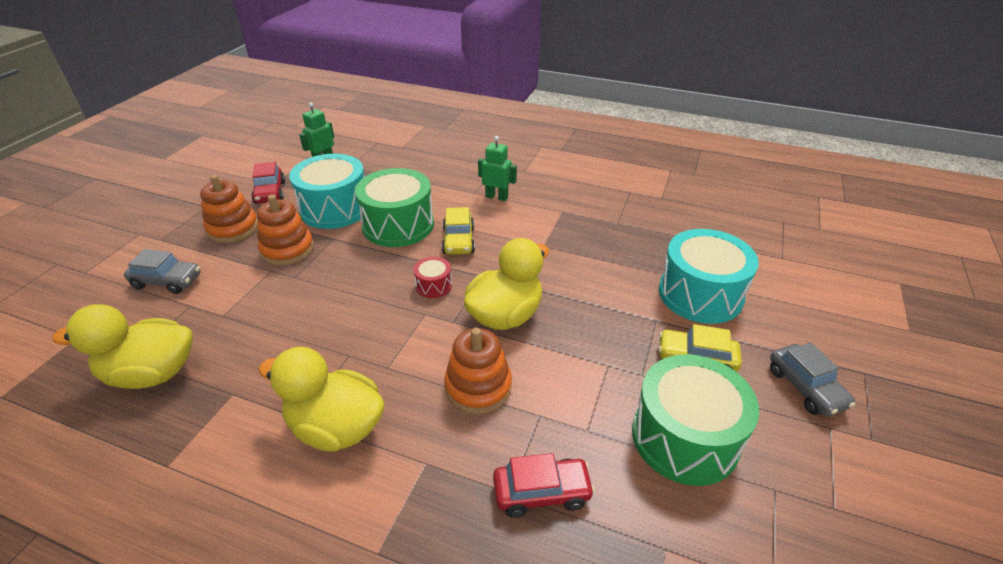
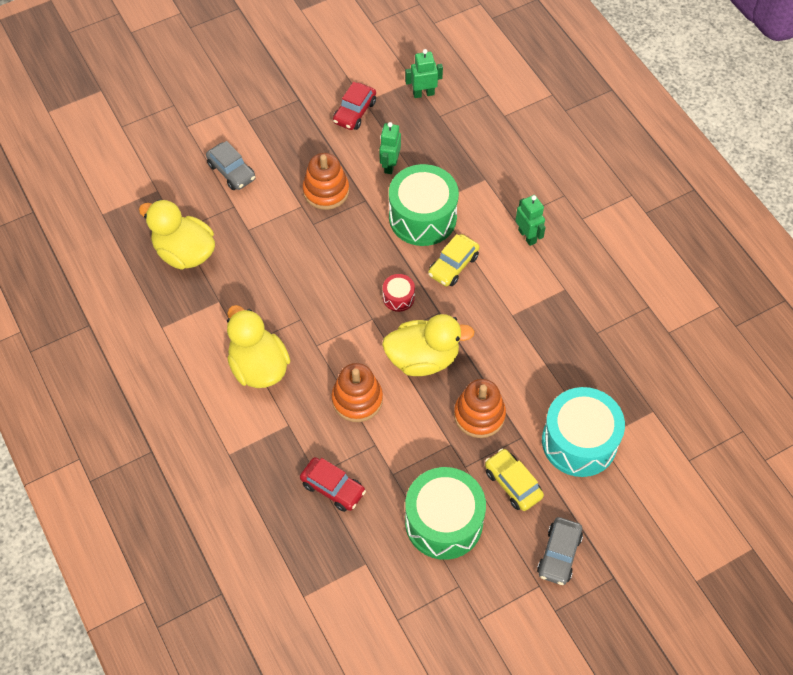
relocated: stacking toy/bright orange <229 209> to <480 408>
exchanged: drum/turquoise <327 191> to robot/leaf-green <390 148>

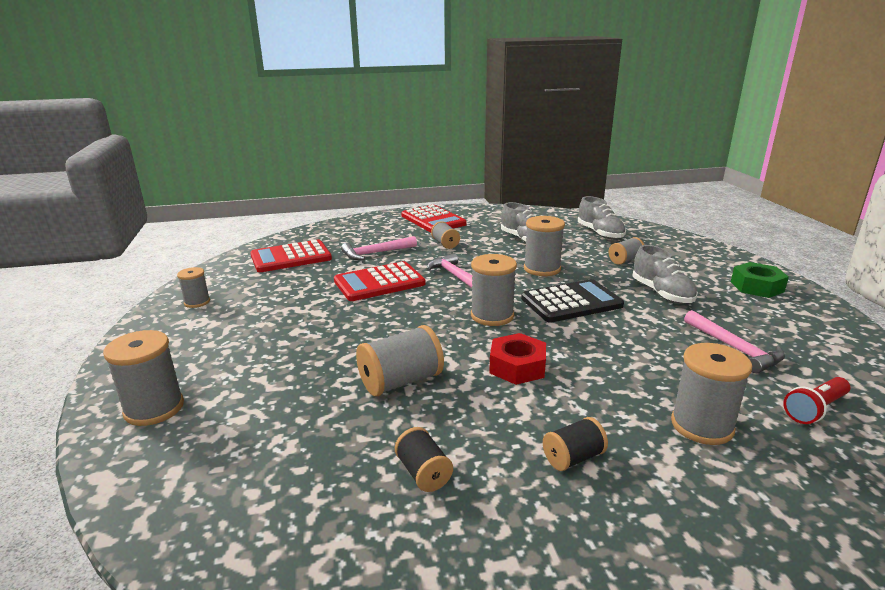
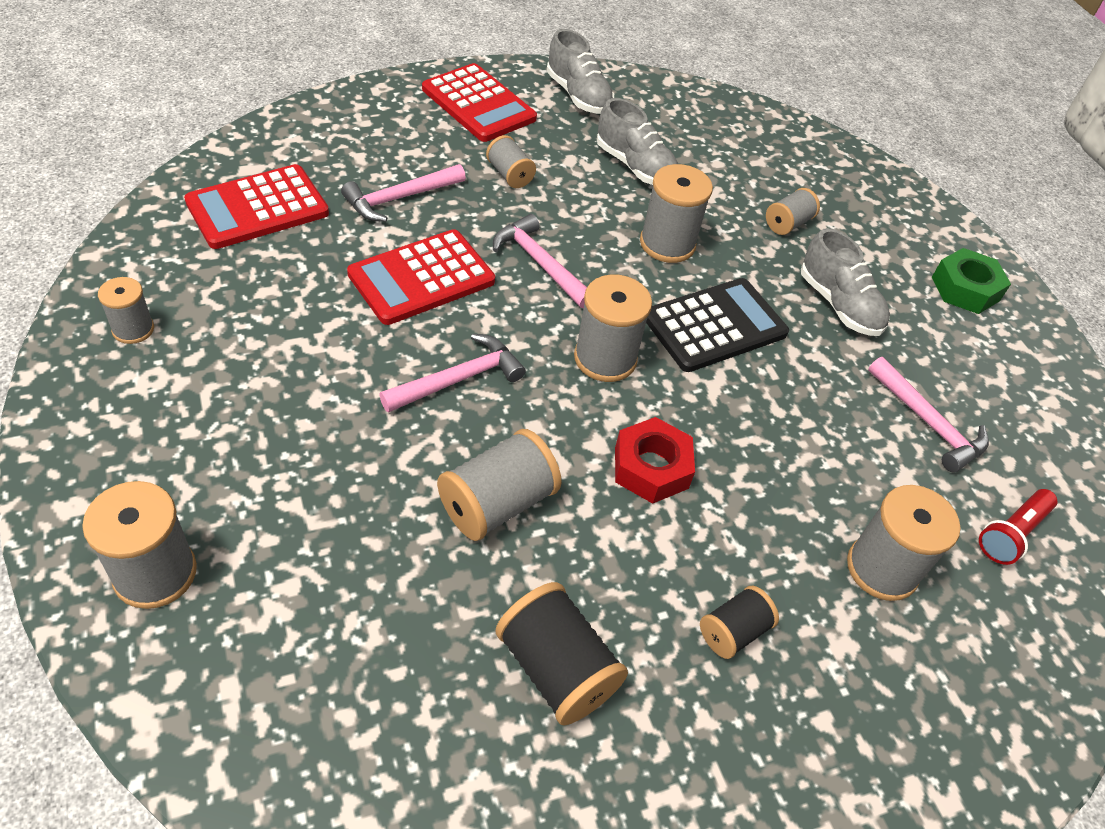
appeared: claw hammer/rose-pink <452 373>
relocated: shoe/ash-grey <602 217> to <580 71>
size: reel of thread/ebony <424 459> = <561 653> x1.66

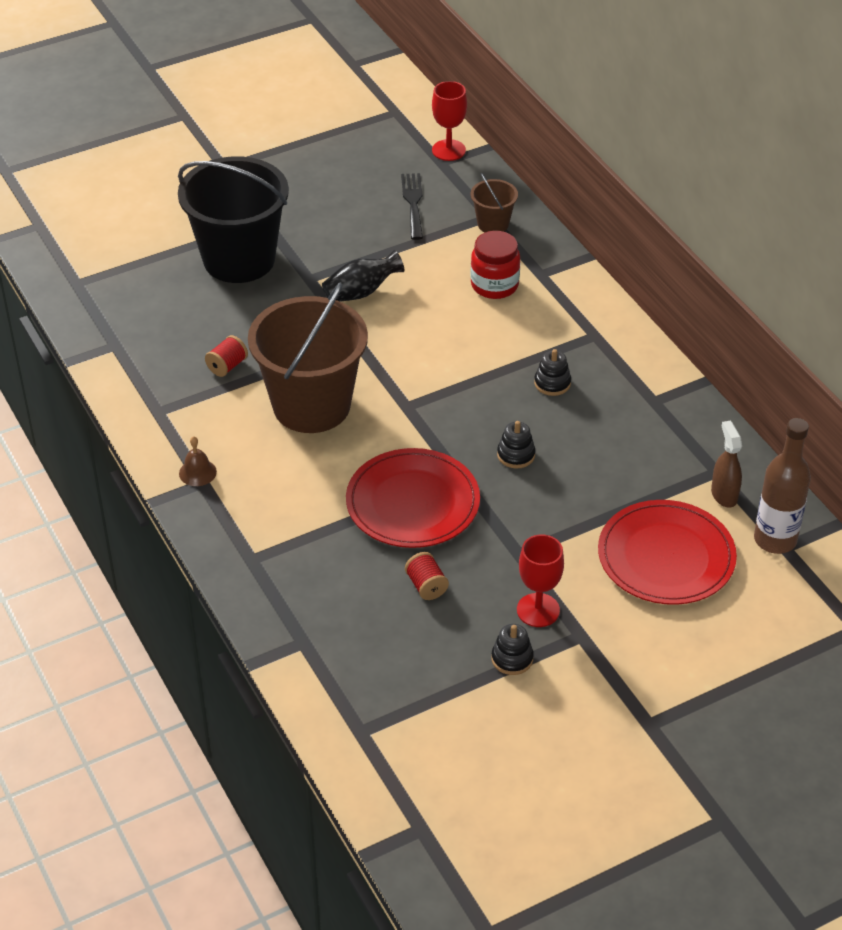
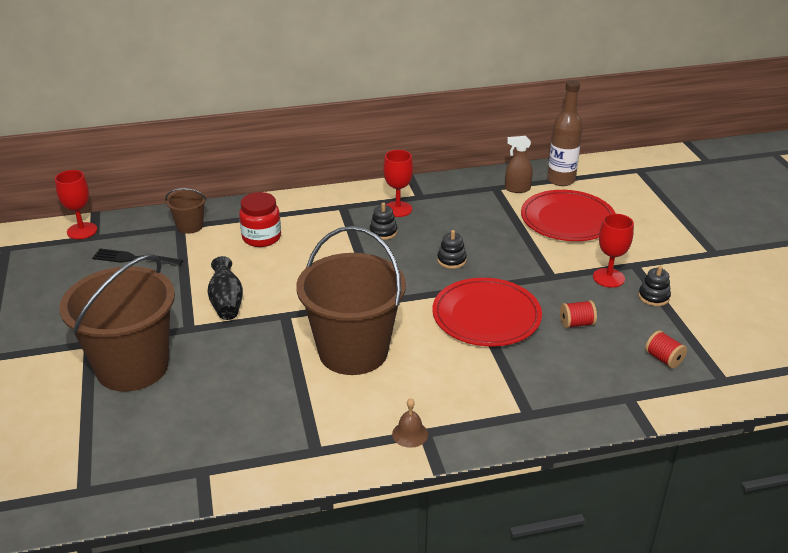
appeared: chalice/red <398 183>
relocated: reel of thread/red <226 356> to <666 349>
colour: sand bucket/ebony <233 219> to sand bucket/brown <117 323>

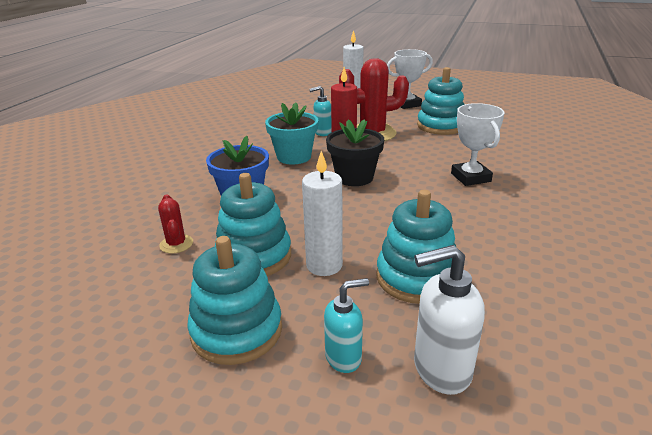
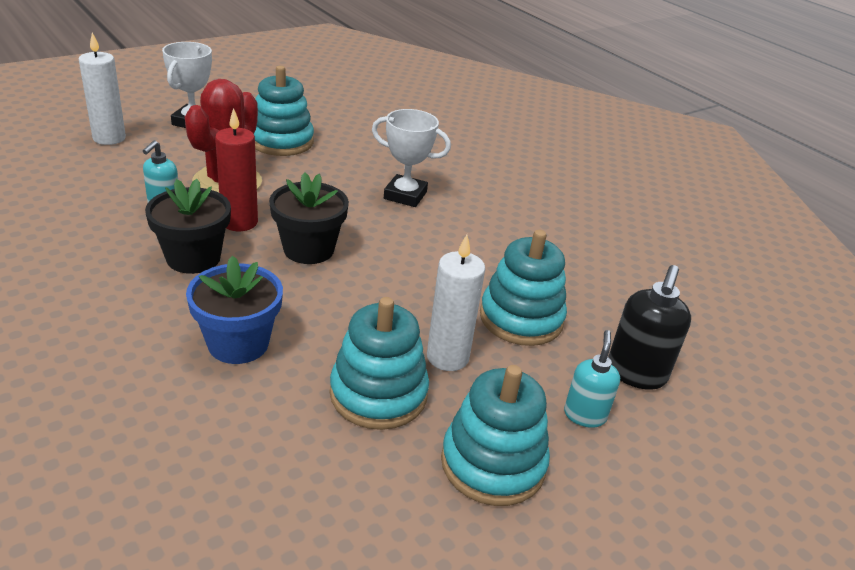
missing: cactus/red <175 223>
colour: flower pot/turquoise <291 133> to flower pot/ebony <188 226>; soap pump/white <449 320> to soap pump/ebony <649 327>

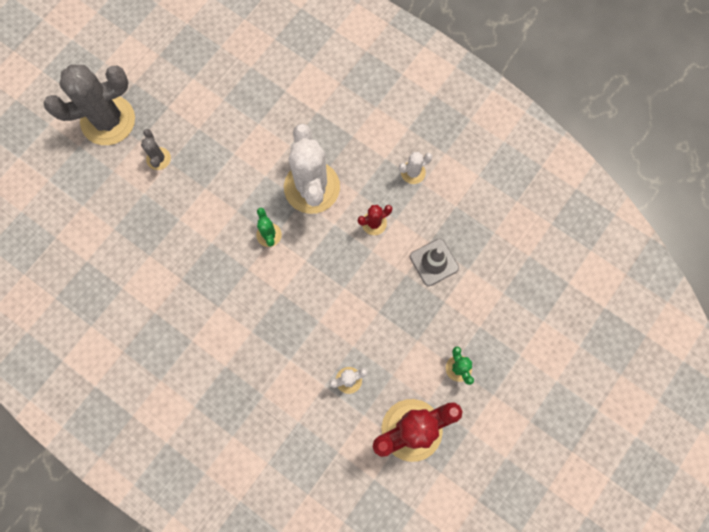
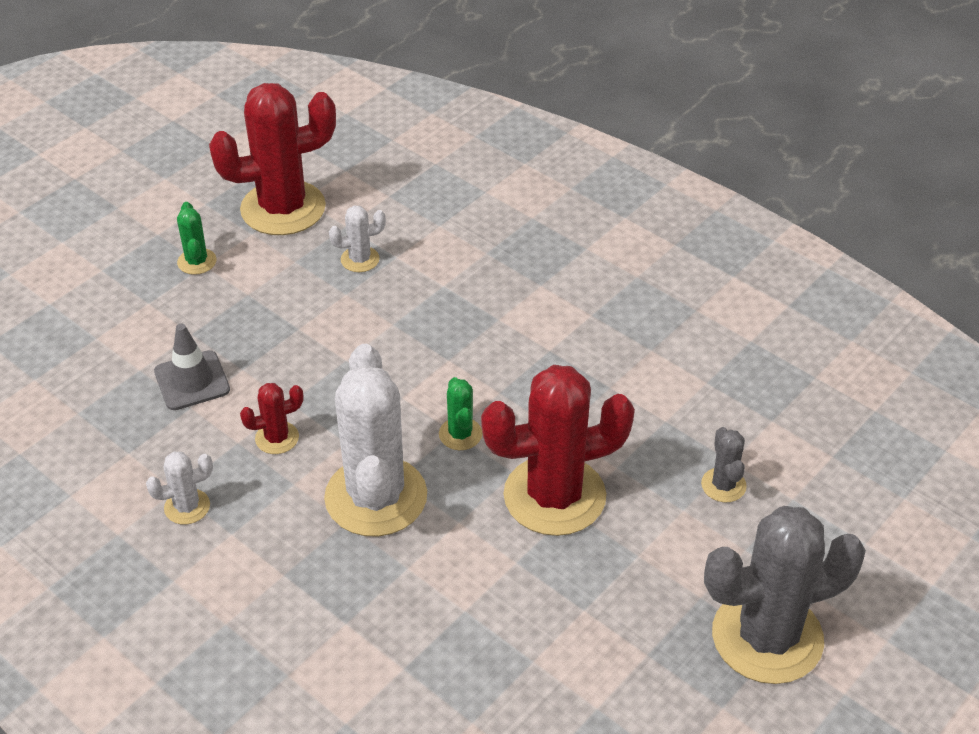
appeared: cactus/red <558 450>
relocated: cactus/ash-grey <156 149> to <724 464>

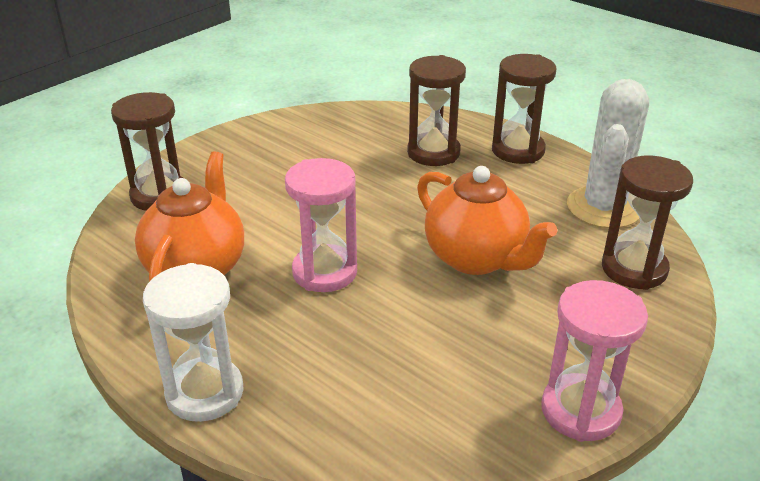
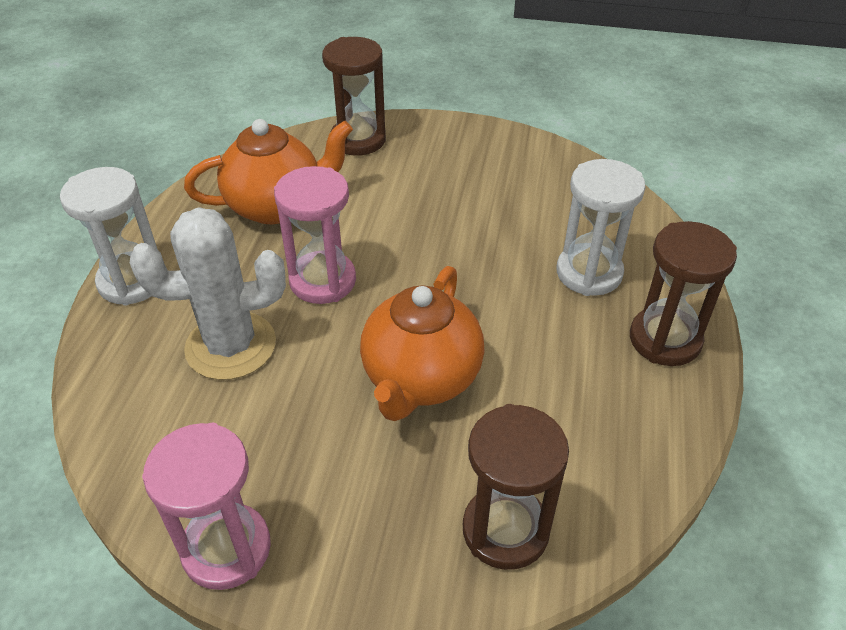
relocated: cactus/white <608 153> to <208 293>
colour: sandglass/brown <436 110> to sandglass/white <601 227>

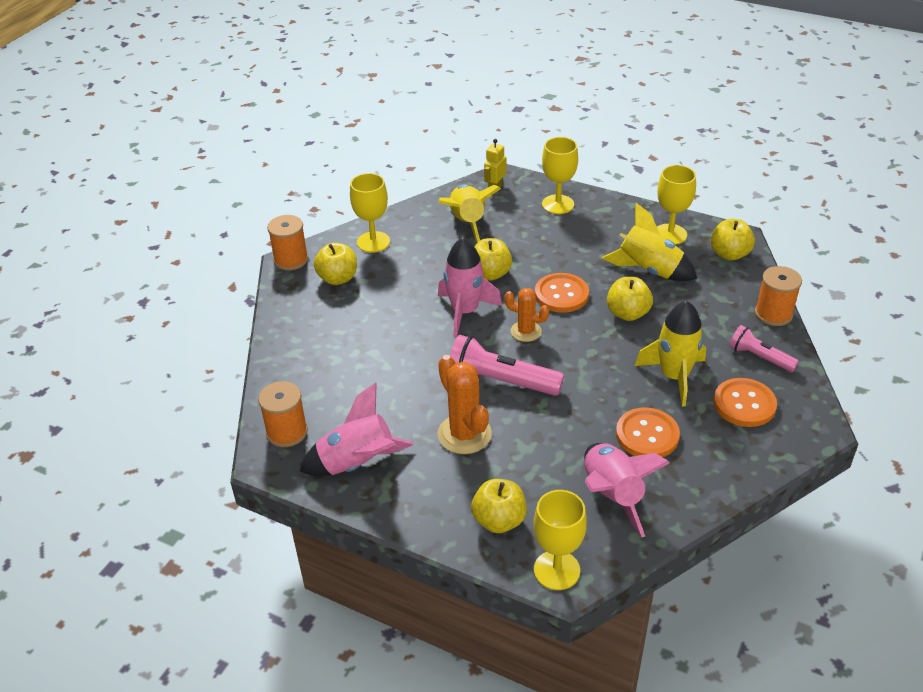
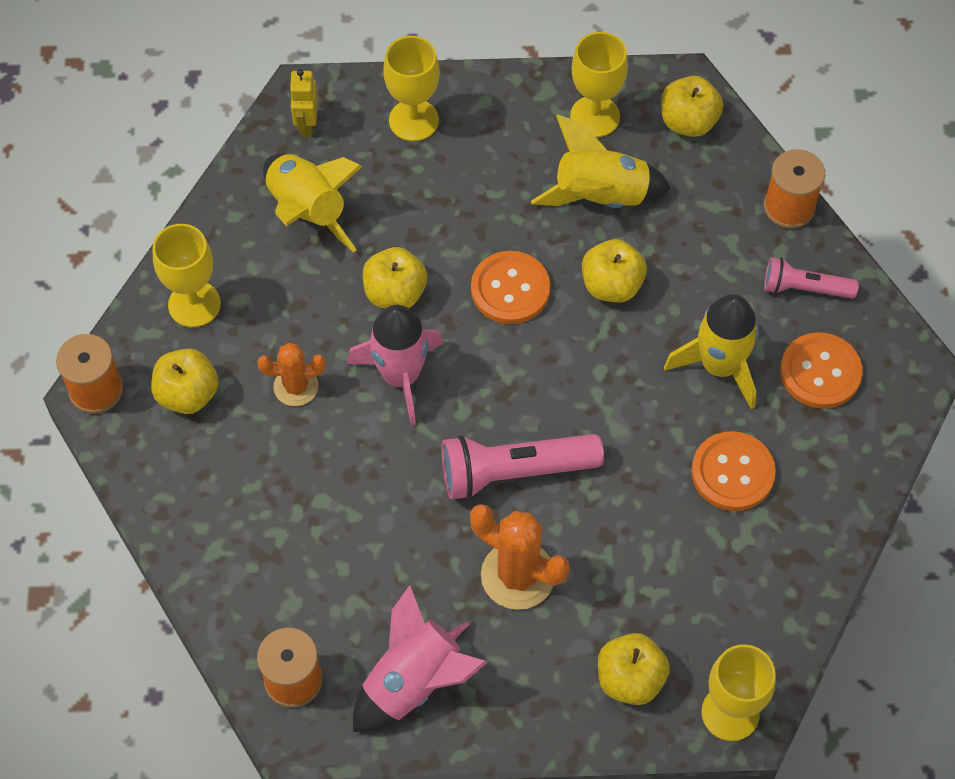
missing: toy rocket/rose-pink <627 490>
relocated: cactus/bright orange <526 315> to <291 374>

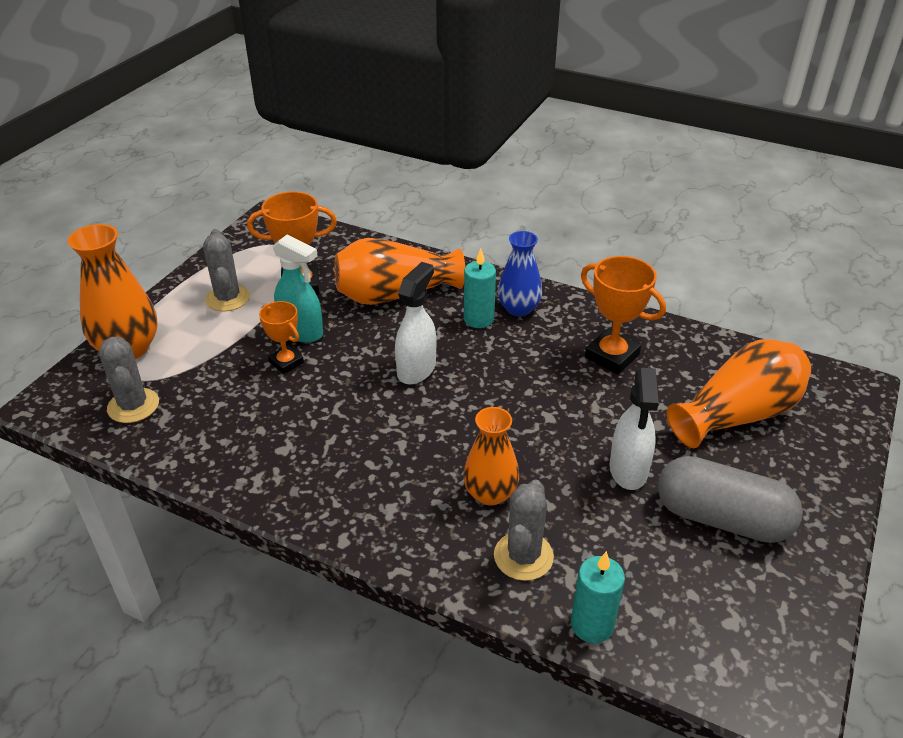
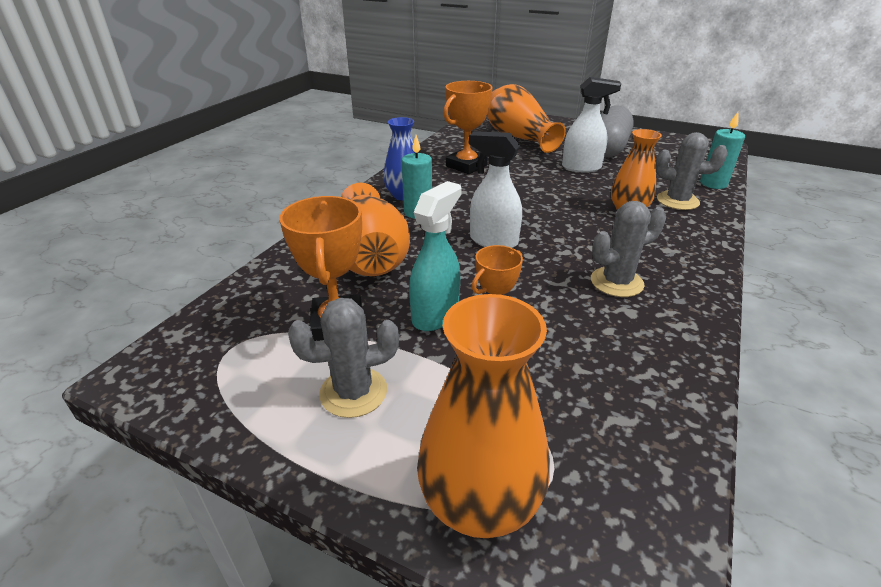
relocated: cactus/ash-grey <129 380> to <628 249>

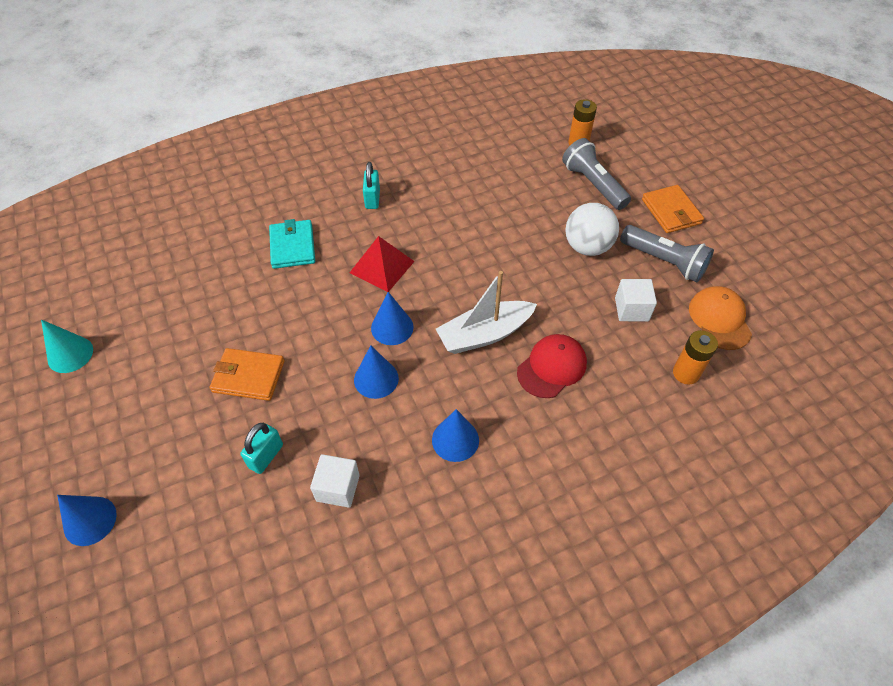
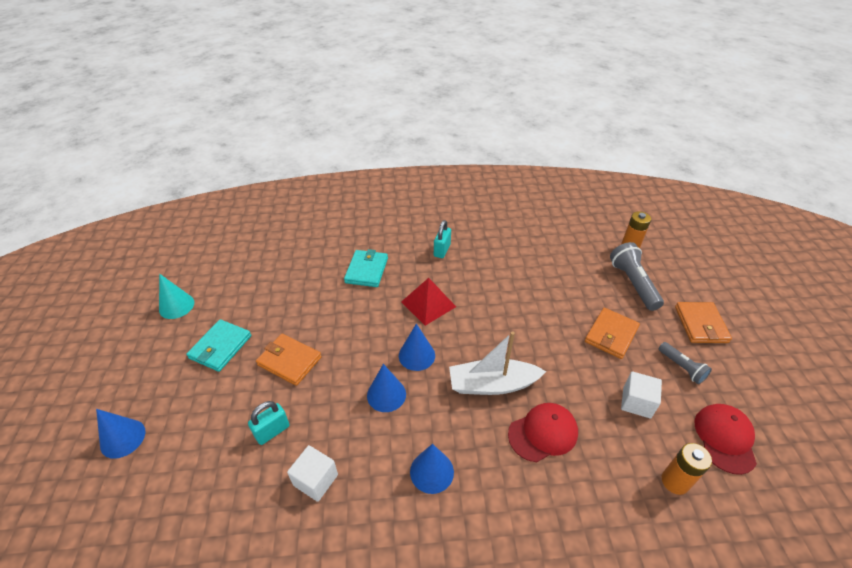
appeared: card wallet/turquoise <218 345>
exchanged: play ball/white <592 229> to card wallet/bright orange <612 333>
colour: peaked cap/bright orange <720 318> to peaked cap/red <726 439>
size: torch/ash-grey <667 253> = <685 363> x0.60

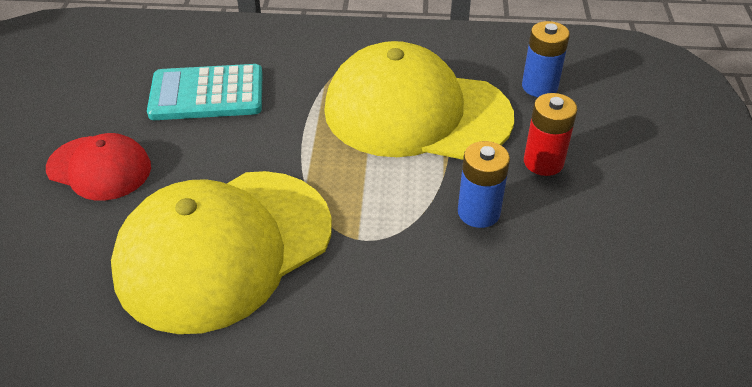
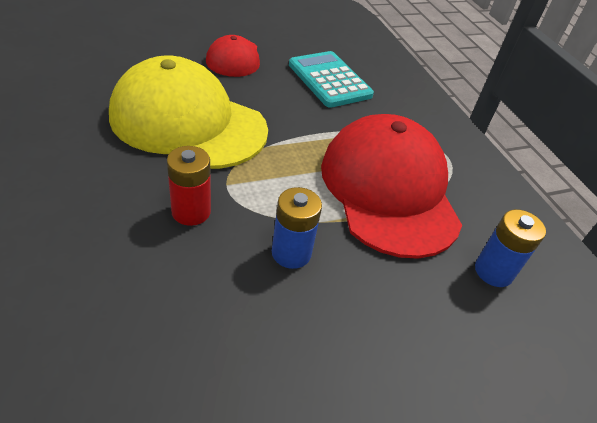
relocated: AA battery/red <550 134> to <189 186>
colour: peaked cap/yellow <419 100> to peaked cap/red <391 186>

